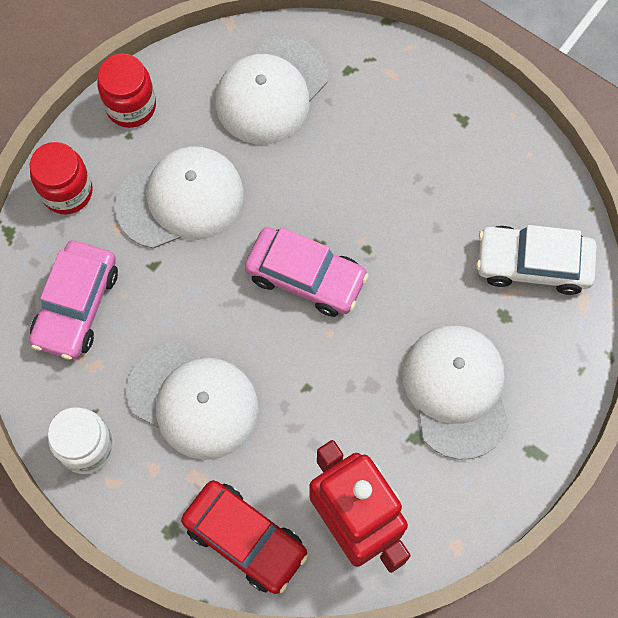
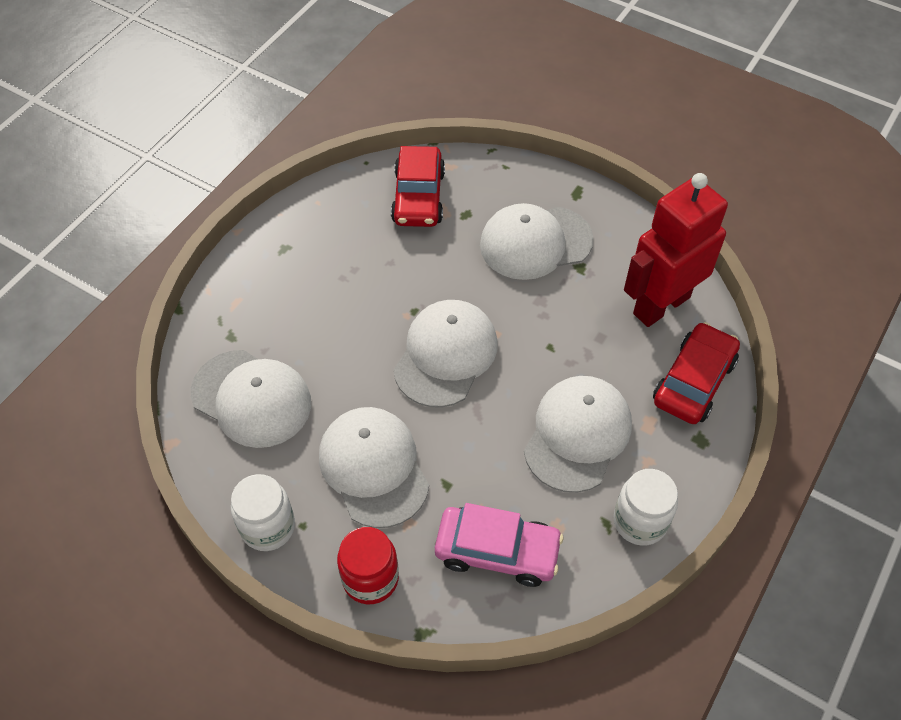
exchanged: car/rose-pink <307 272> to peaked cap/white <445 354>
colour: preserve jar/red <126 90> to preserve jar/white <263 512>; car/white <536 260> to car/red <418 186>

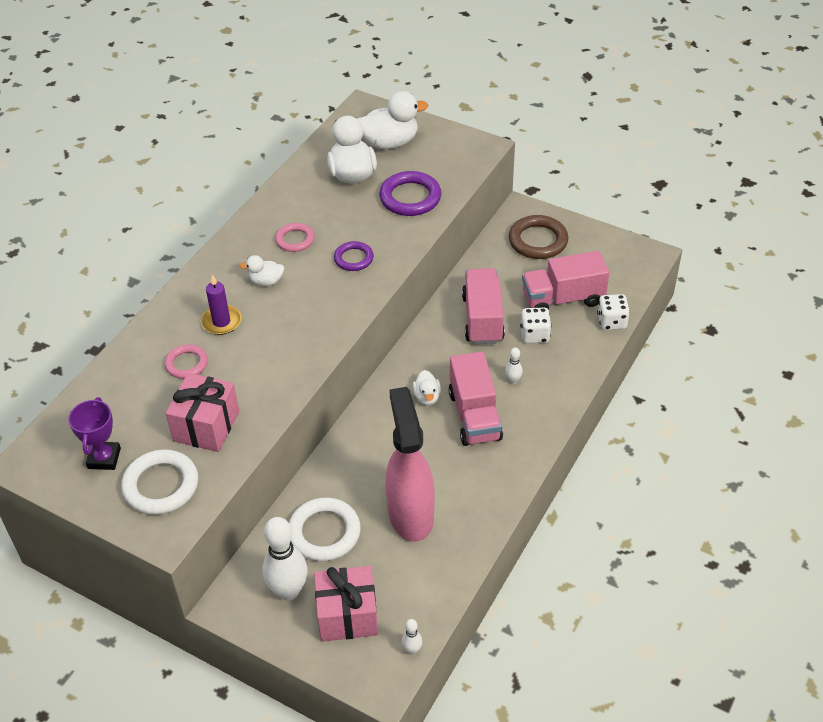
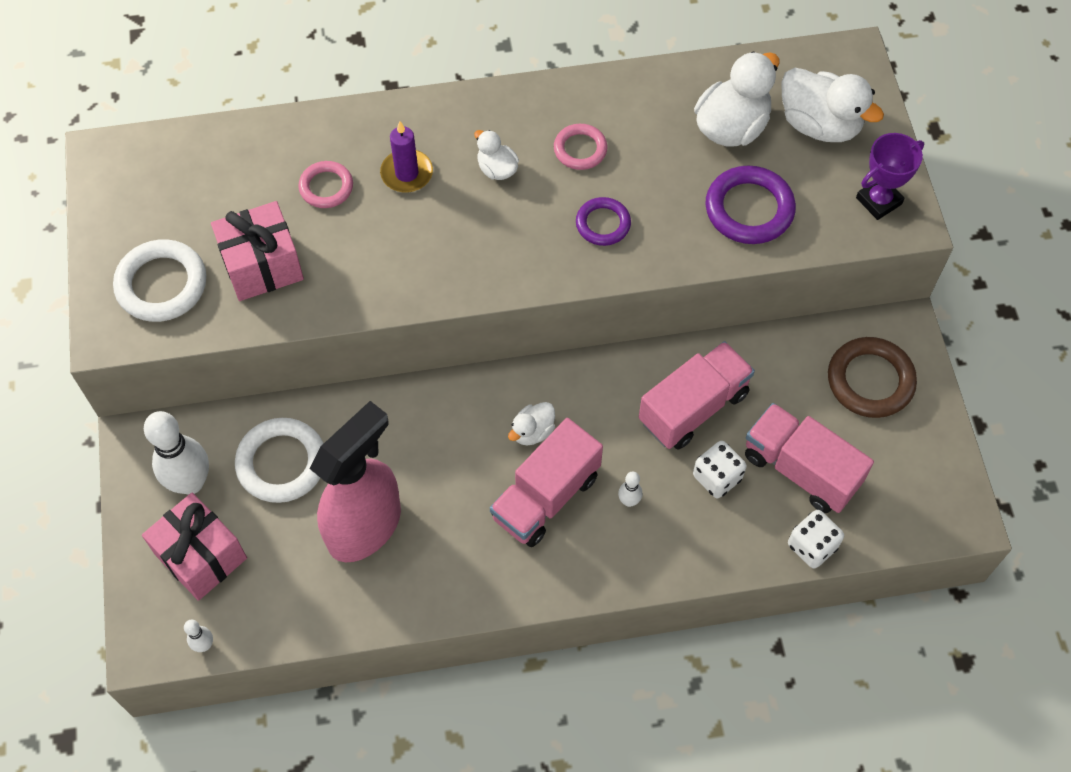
relocated: prize cup/violet <94 433> to <890 176>

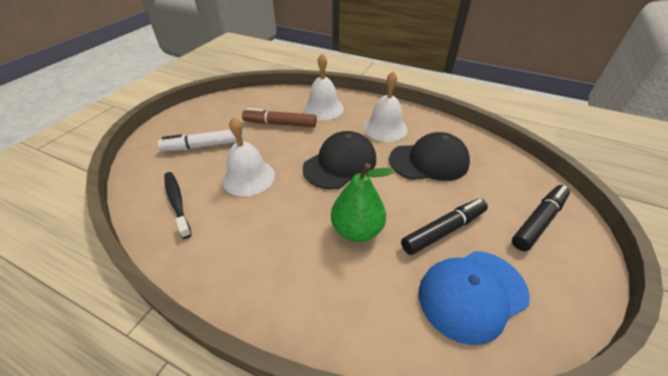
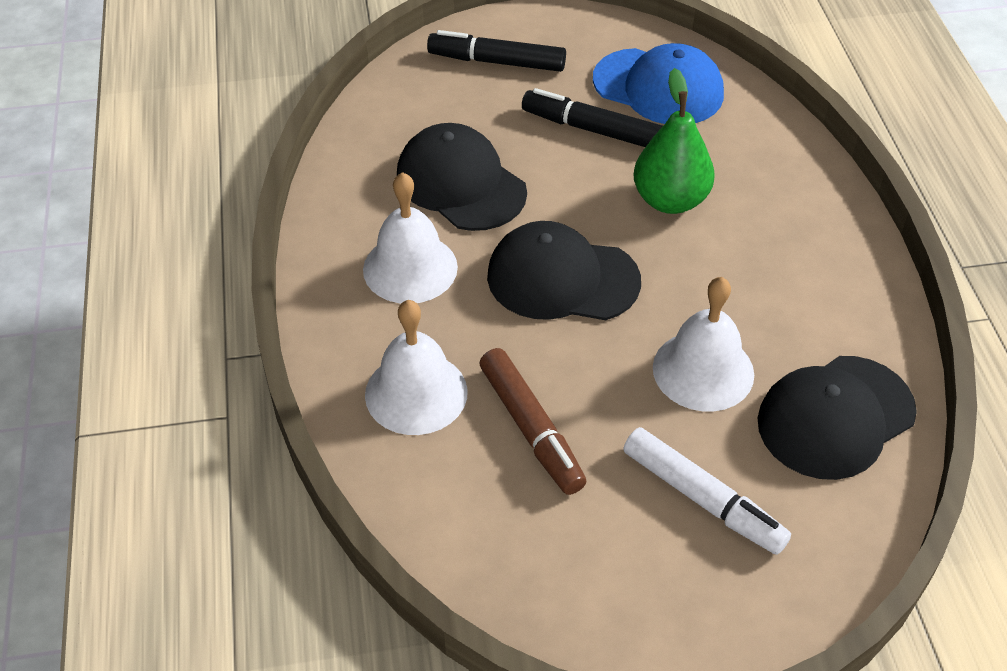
exchanged: dental brush/ebony <178 205> to peaked cap/ebony <837 418>

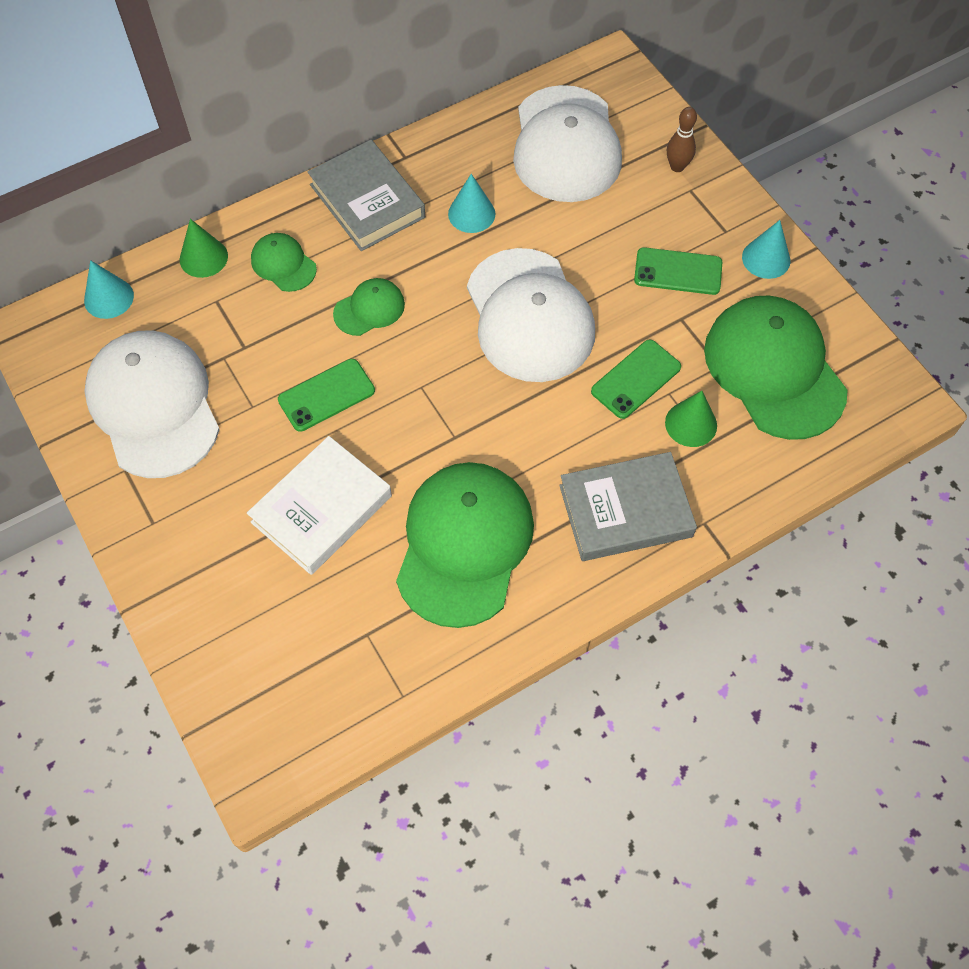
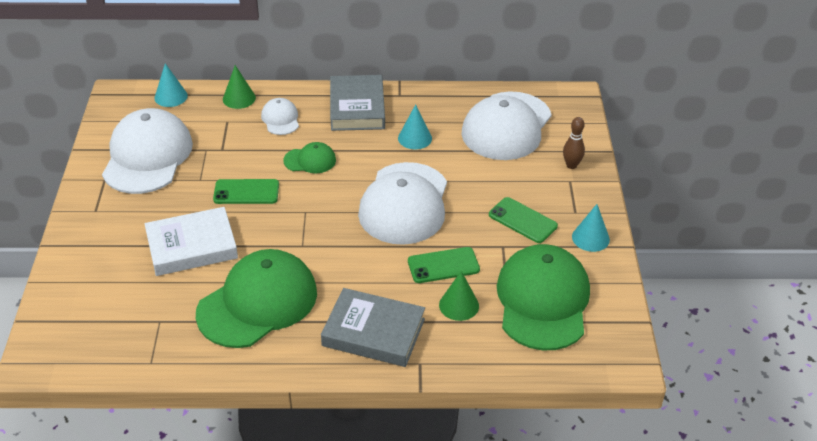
colour: peaked cap/leaf-green <284 262> to peaked cap/white <280 116>

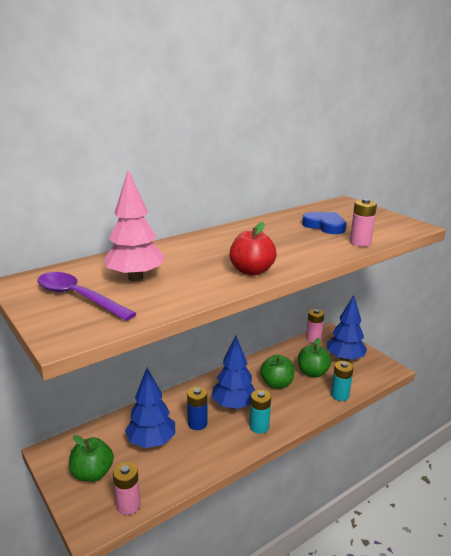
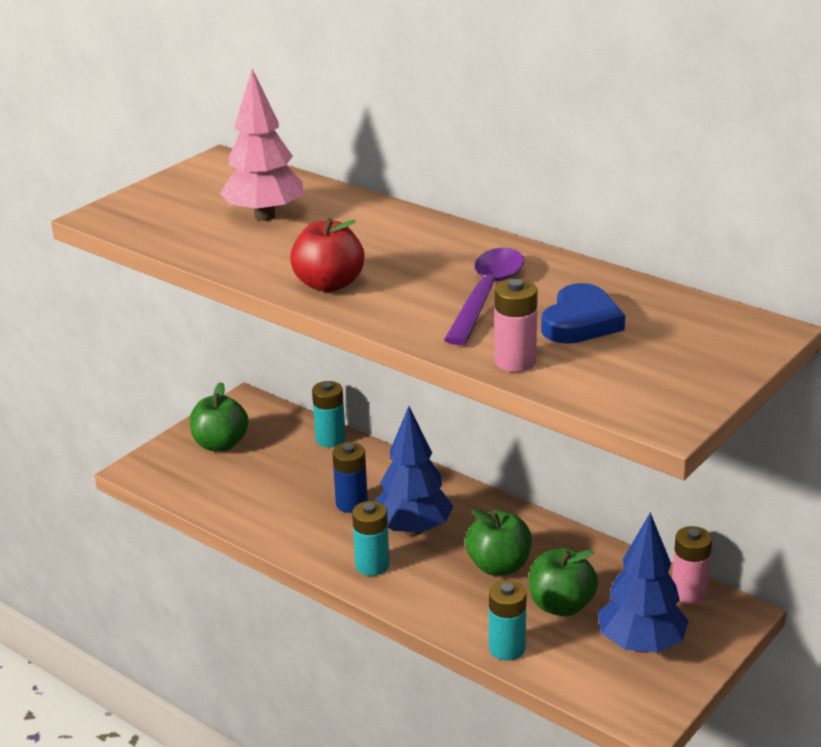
missing: AA battery/rose-pink <126 488>; fir tree/cobalt <150 408>
appeared: AA battery/turquoise <329 414>
relocated: tablespoon/violet <87 296> to <484 296>

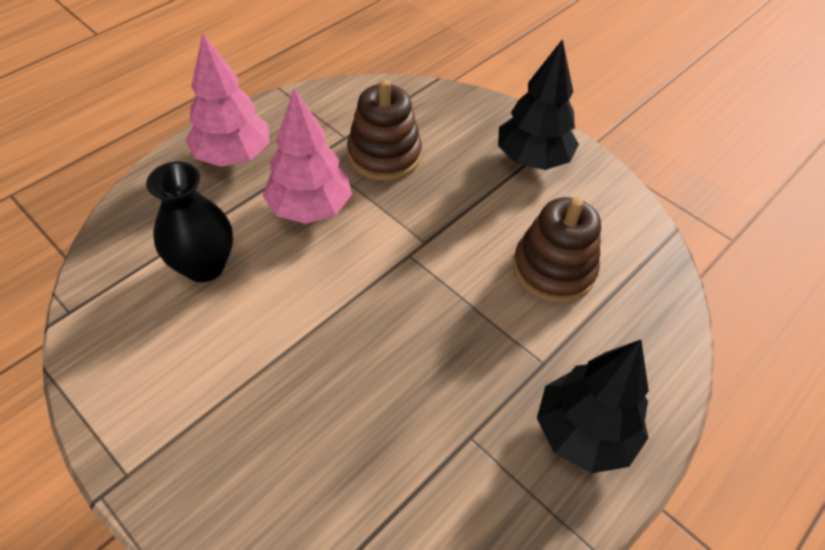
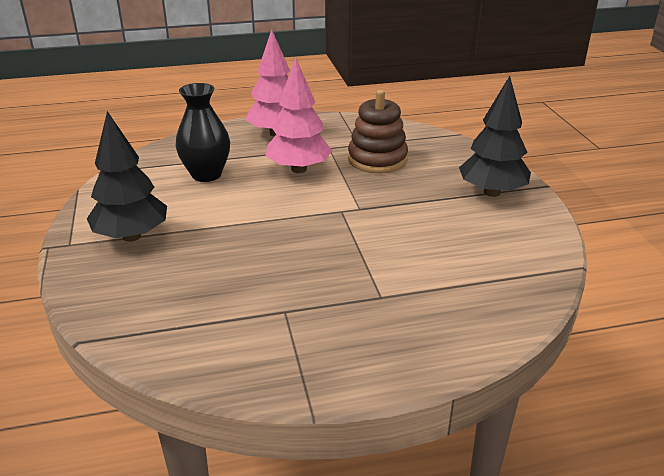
missing: stacking toy/brown <557 250>
relocated: fir tree/ebony <593 406> to <127 176>

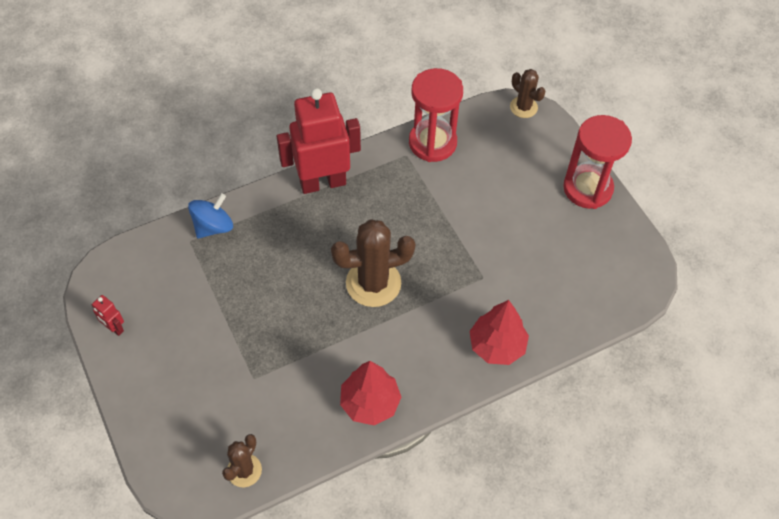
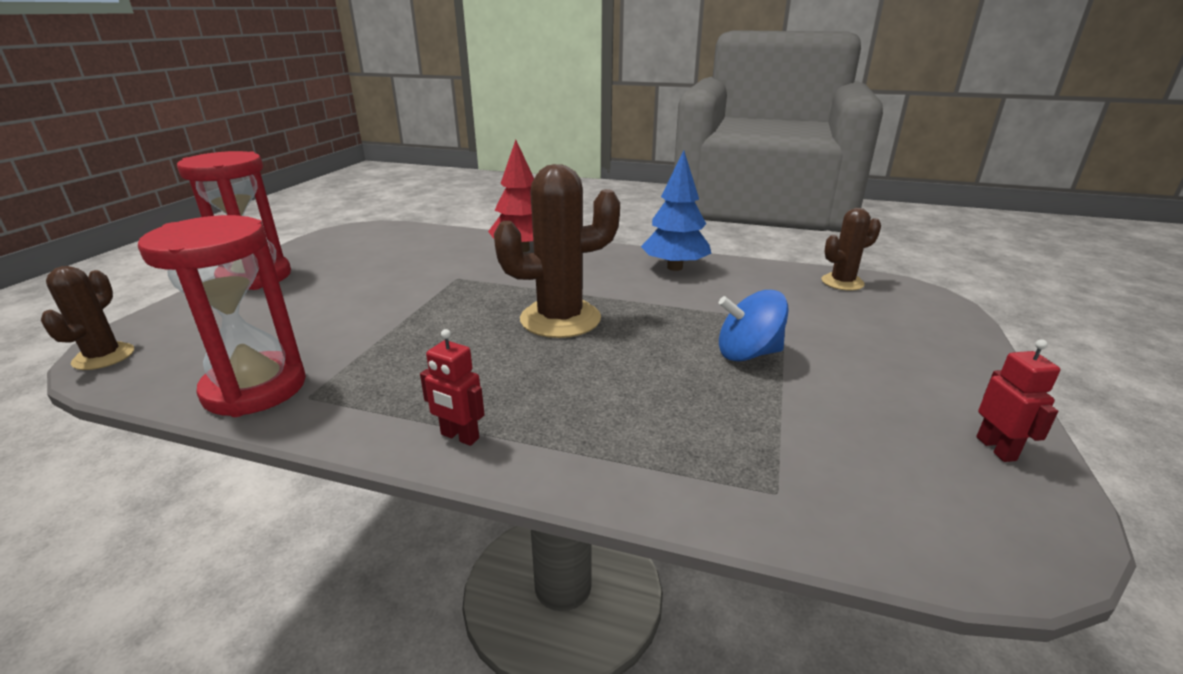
relocated: spinning top/cobalt <210 216> to <754 326>
colour: fir tree/red <370 393> to fir tree/cobalt <676 211>
spun: cactus/brown <373 263> = <557 251> 45 degrees counterclockwise
size: robot/red <319 141> = <452 387> x0.40

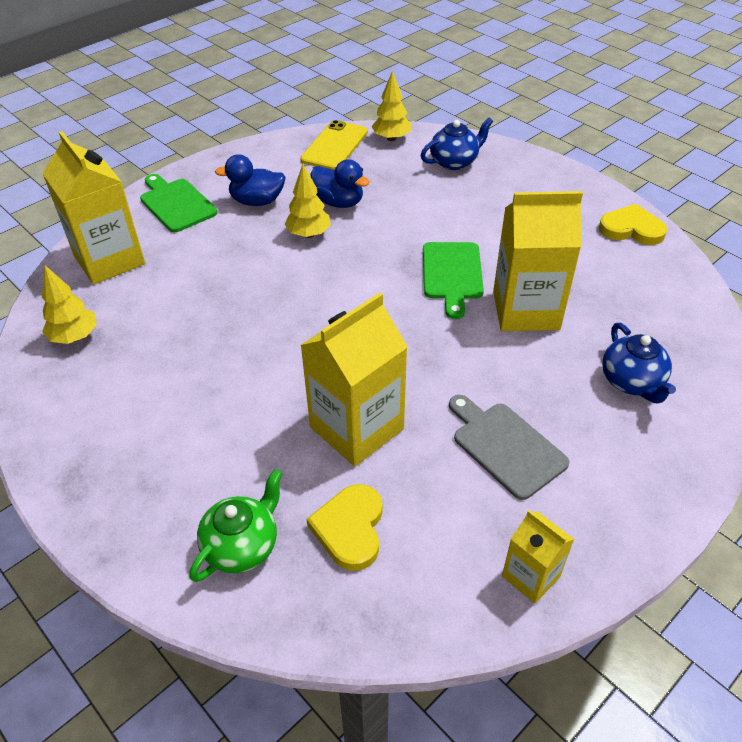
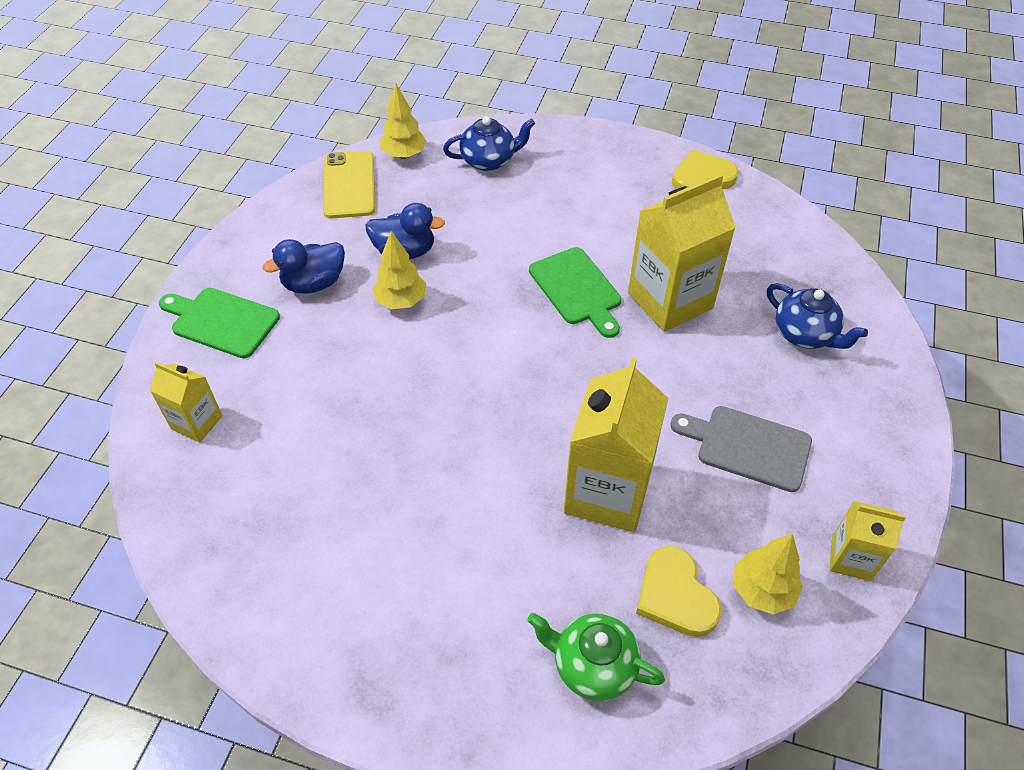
relocated: fir tree/yellow <69 305> to <768 574>
spun: china teapot/leaf-green <235 525> = <596 657> 75 degrees counterclockwise; china teapot/cobalt <457 143> = <489 143> 45 degrees clockwise
size: juice carton/yellow <93 208> = <186 402> x0.53

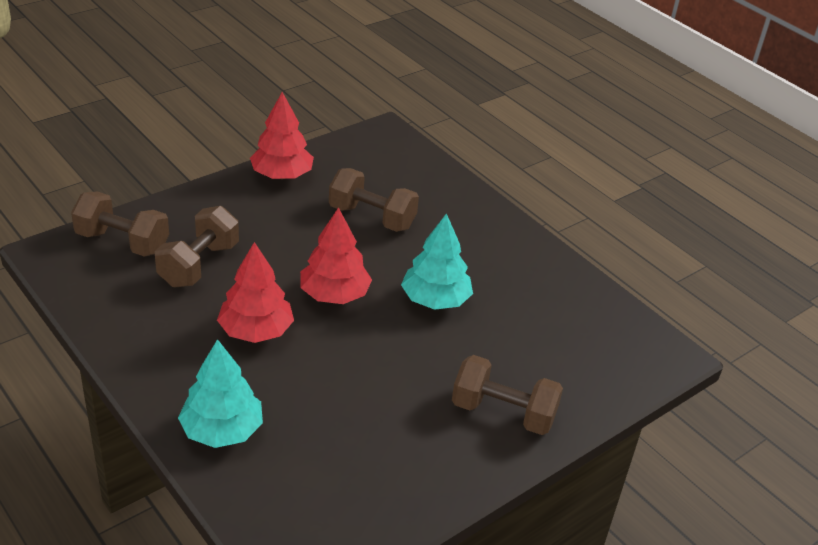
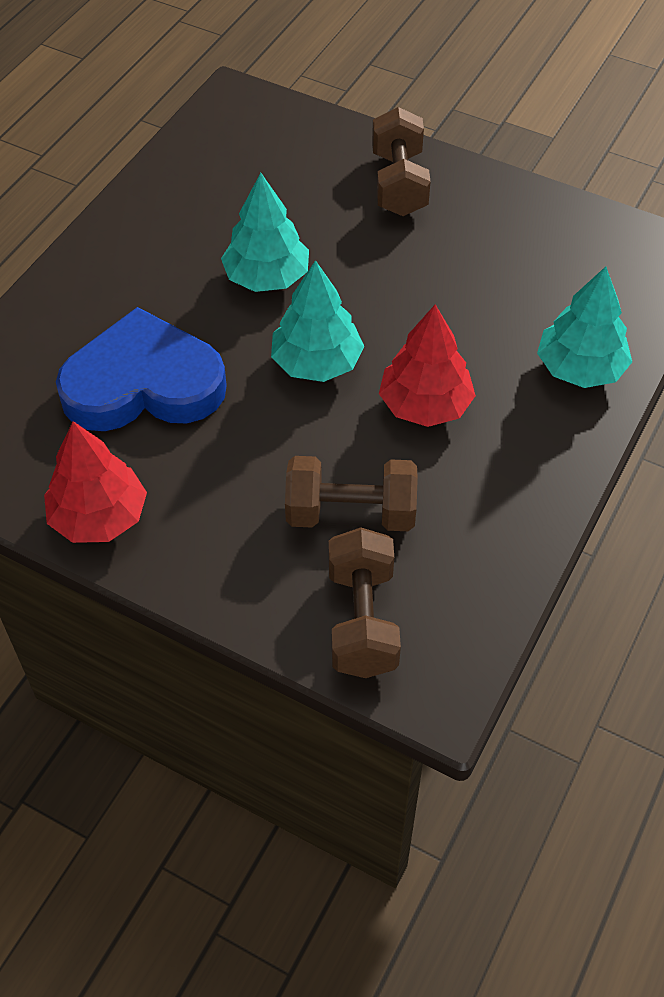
exchanged: hand weight/brown <374 200> to heart/cobalt <141 369>
colour: fir tree/red <336 255> to fir tree/turquoise <317 321>

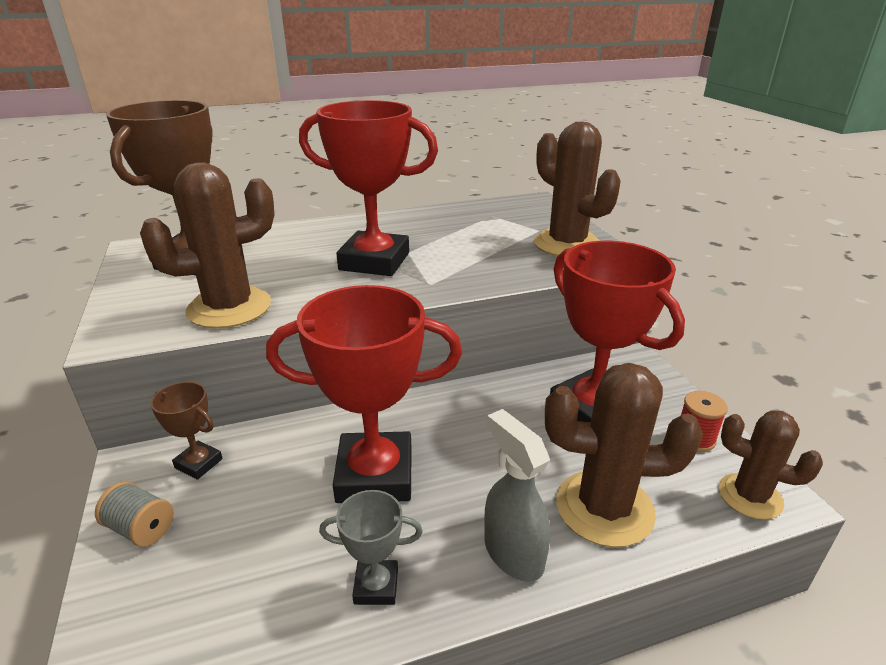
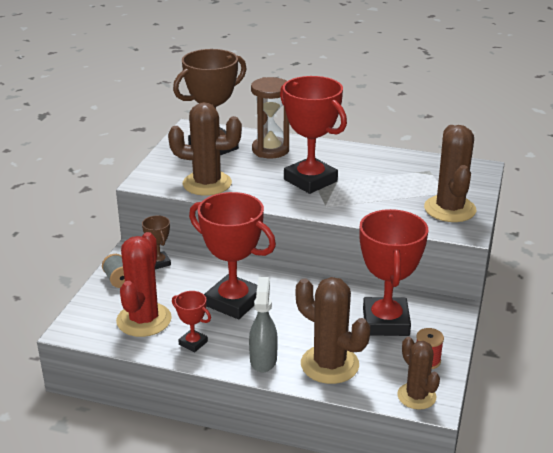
appeared: cactus/red <144 284>; sandglass/brown <270 117>
colour: prize cup/ash-grey <371 547> to prize cup/red <191 321>

